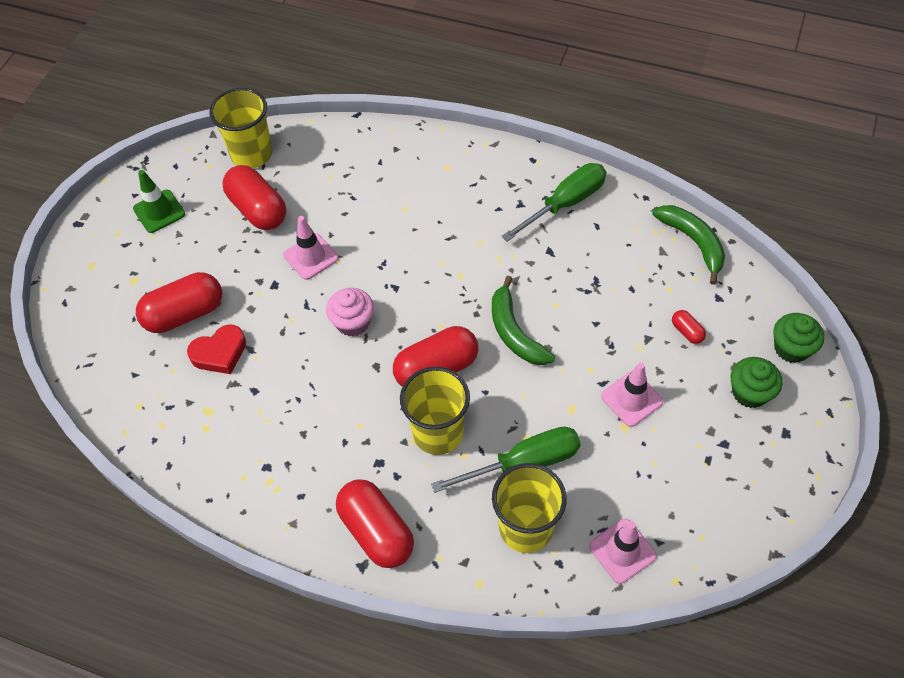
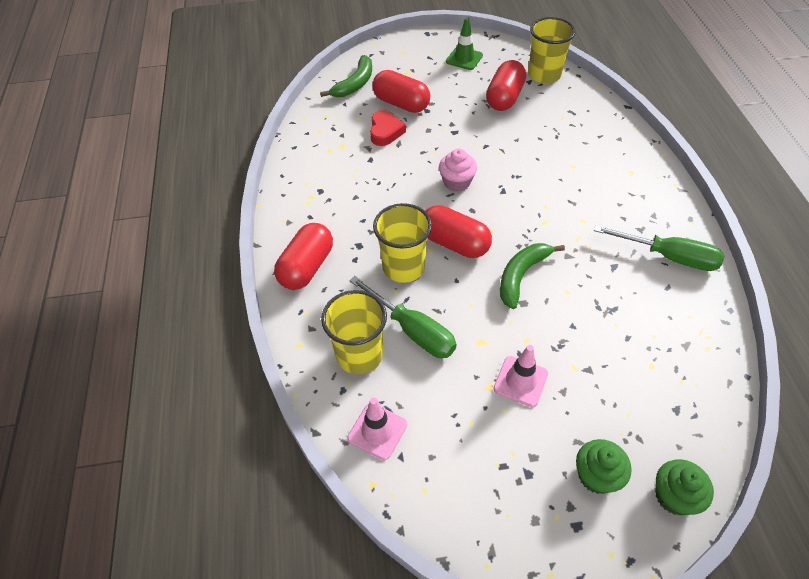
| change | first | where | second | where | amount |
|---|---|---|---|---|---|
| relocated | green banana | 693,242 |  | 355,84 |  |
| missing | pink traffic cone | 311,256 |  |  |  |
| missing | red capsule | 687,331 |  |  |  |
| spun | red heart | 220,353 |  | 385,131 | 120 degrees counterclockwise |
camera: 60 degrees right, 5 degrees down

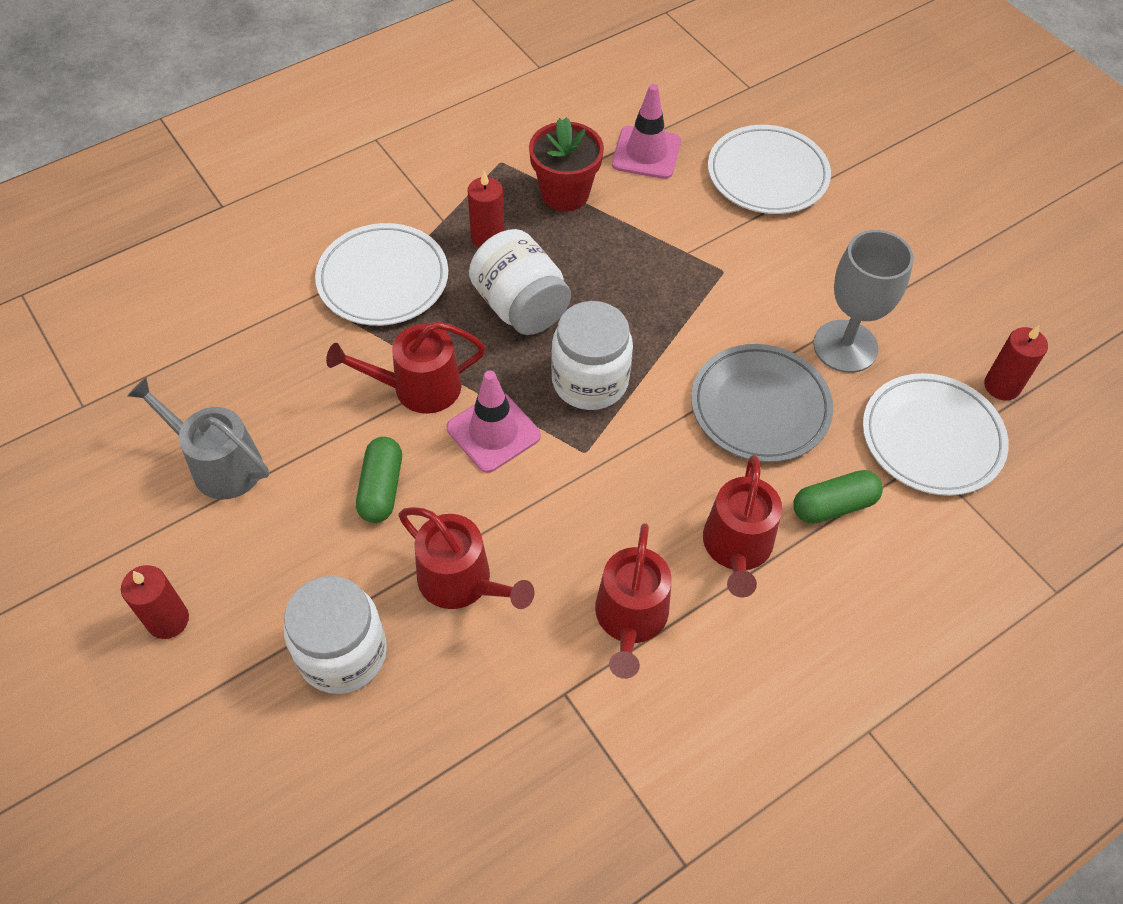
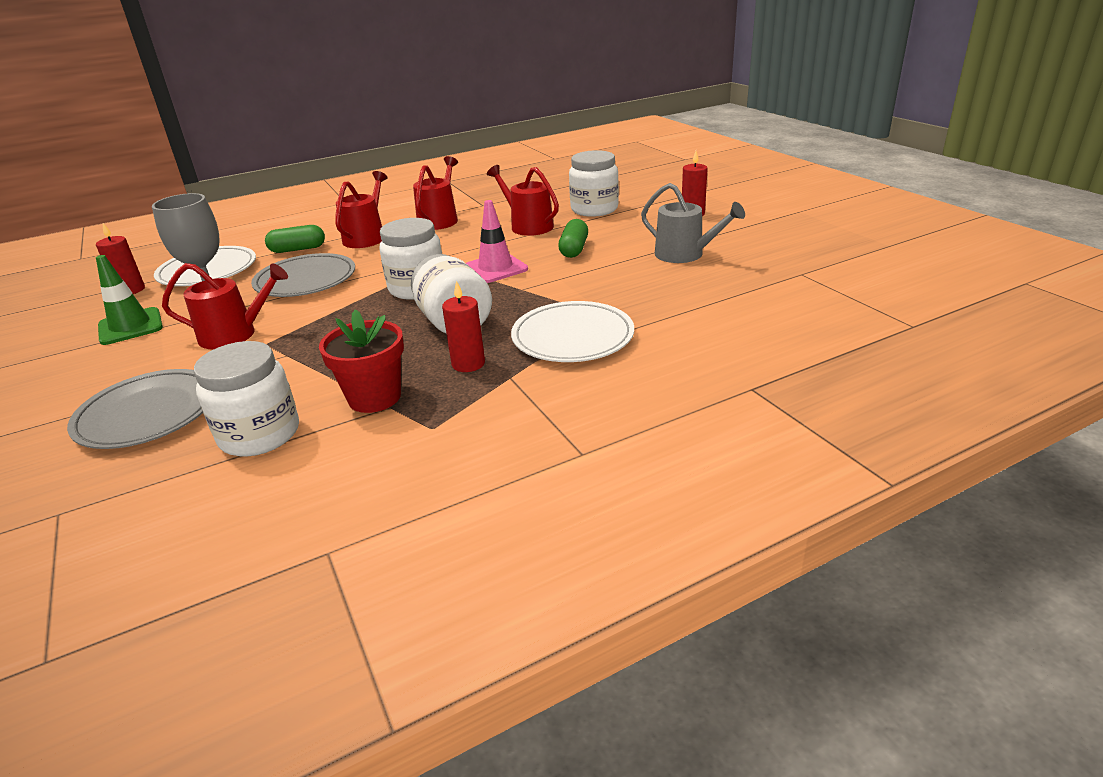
| change | first | where | second | where | amount |
|---|---|---|---|---|---|
| exchanged | pink traffic cone | 646,153 | white jar | 260,435 |  |
| colour | white plate | 767,174 | grey plate | 148,413 |  |
| relocated | red watering can | 418,388 |  | 235,334 |  |
| appeared |  |  | green traffic cone | 130,326 |  |
camera: 170 degrees left, 25 degrees down

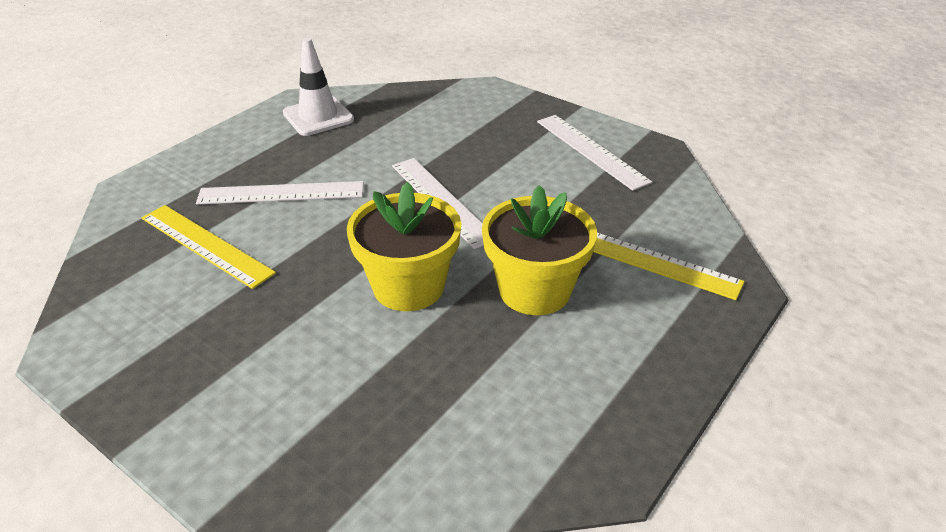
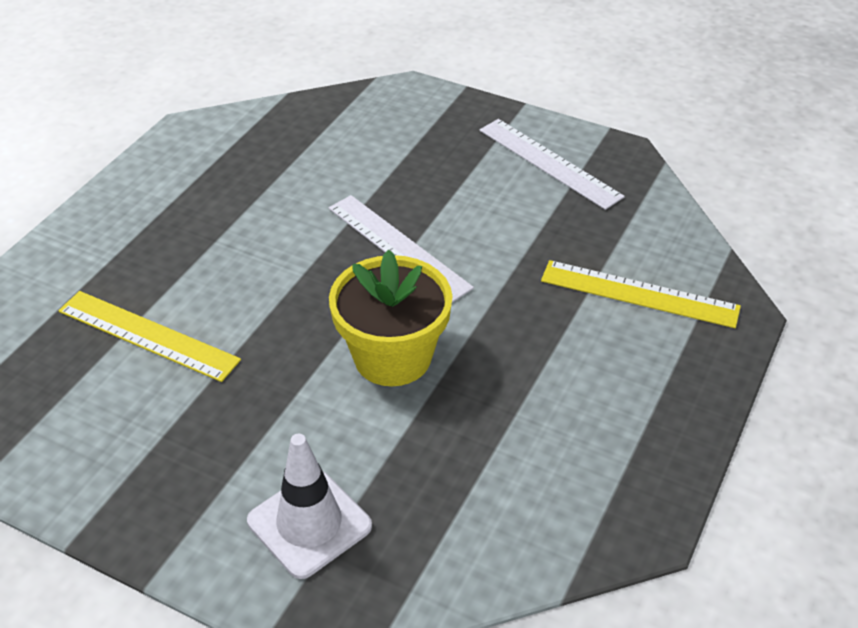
| change | first | where | second | where | amount |
|---|---|---|---|---|---|
| relocated | white traffic cone | 318,116 |  | 309,523 |  |
| missing | white ruler | 281,193 |  |  |  |
| missing | yellow flower pot | 534,290 |  |  |  |
camera: 10 degrees left, 5 degrees up

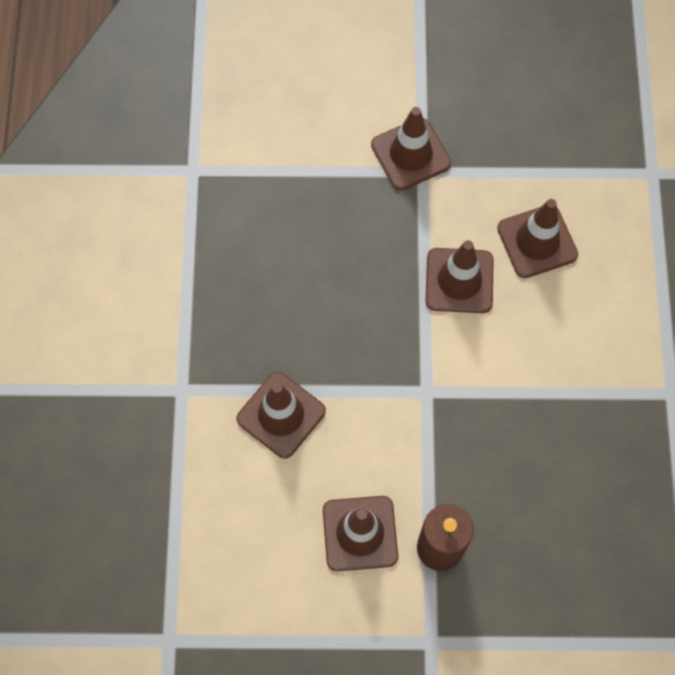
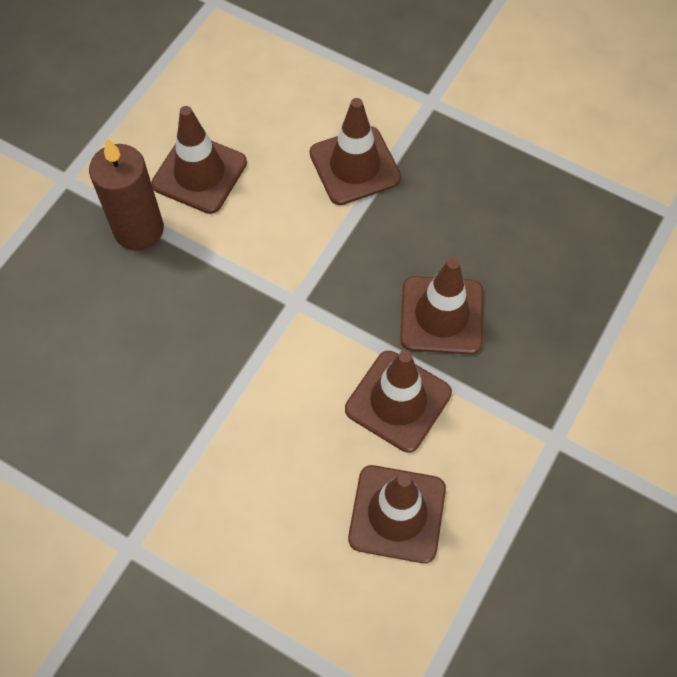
| change | first | where | second | where | amount |
|---|---|---|---|---|---|
| relocated | brown traffic cone | 410,154 |  | 441,315 |  |
camera: 120 degrees right, 5 degrees down

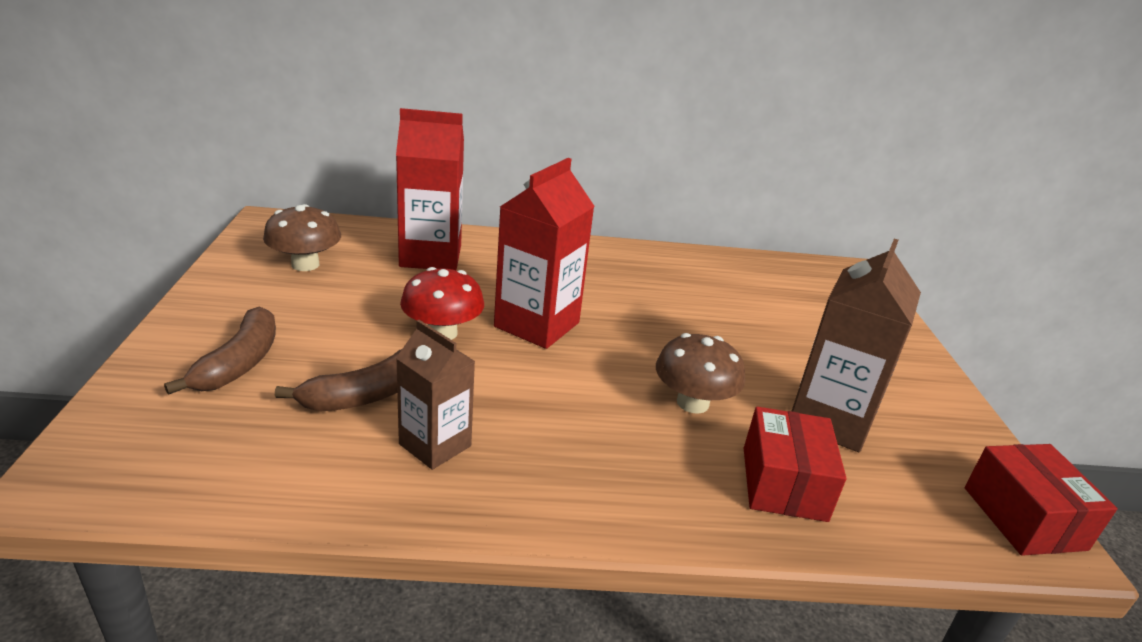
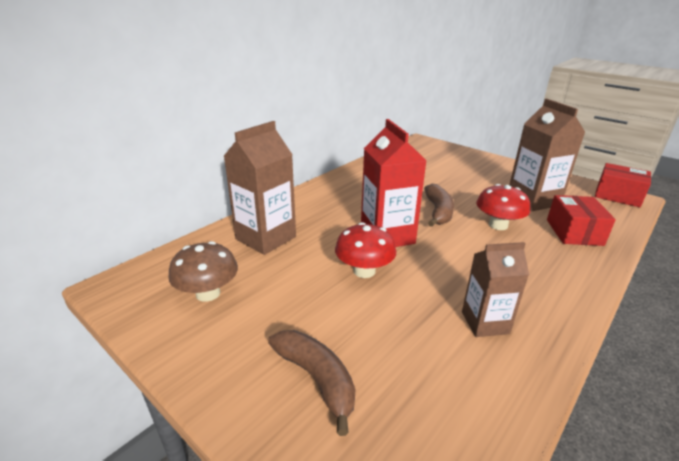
| change | first | where | second | where | amount |
|---|---|---|---|---|---|
| colour | red carton | 431,256 | brown carton | 266,238 |  |
| colour | brown mushroom | 692,403 | red mushroom | 498,225 |  |
| relocated | brown banana | 366,395 |  | 438,212 |  |
| spun | red box | 784,483 |  | 574,232 | 45 degrees clockwise |
camera: 45 degrees left, 0 degrees up

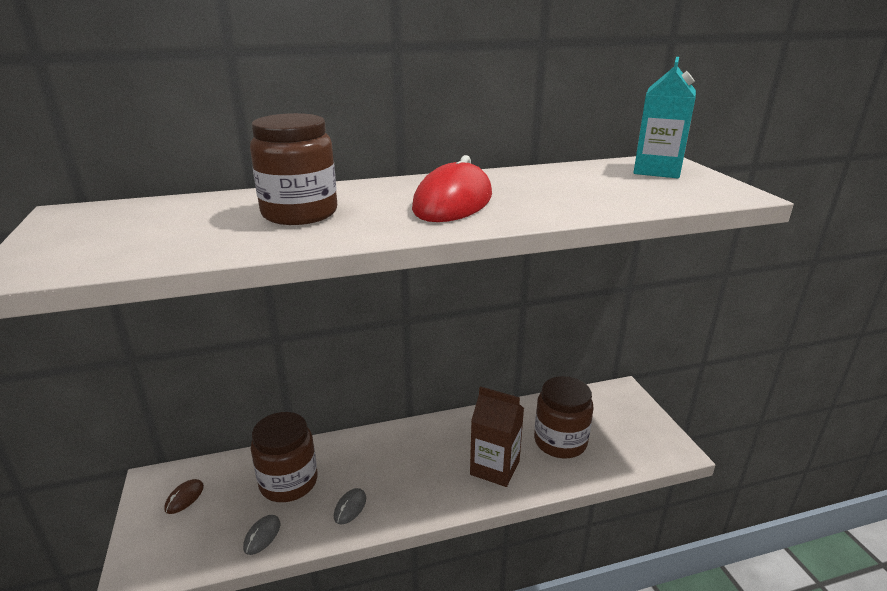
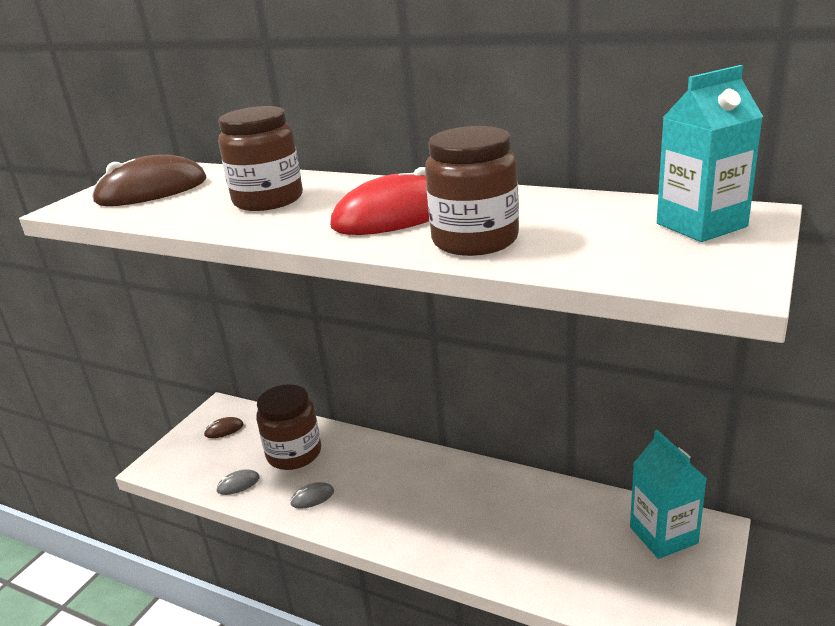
| change | first | where | second | where | amount |
|---|---|---|---|---|---|
| relocated | brown jar | 560,441 |  | 475,240 |  |
| missing | brown carton | 495,468 |  |  |  |
| appeared |  |  | brown mouse | 152,191 |  |
| appeared |  |  | turquoise carton | 663,535 |  |
camera: 45 degrees right, 0 degrees up

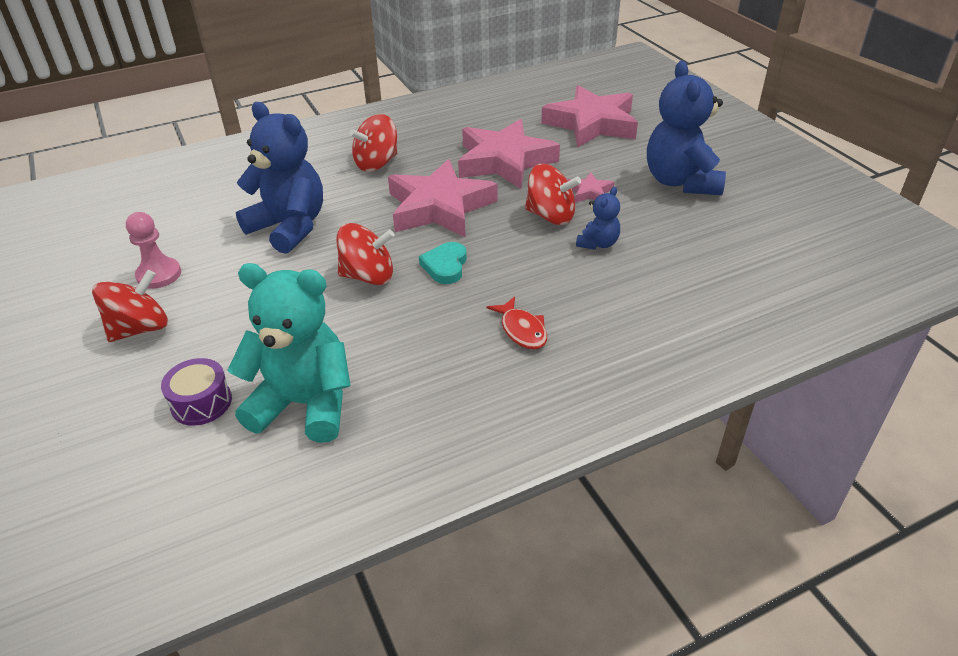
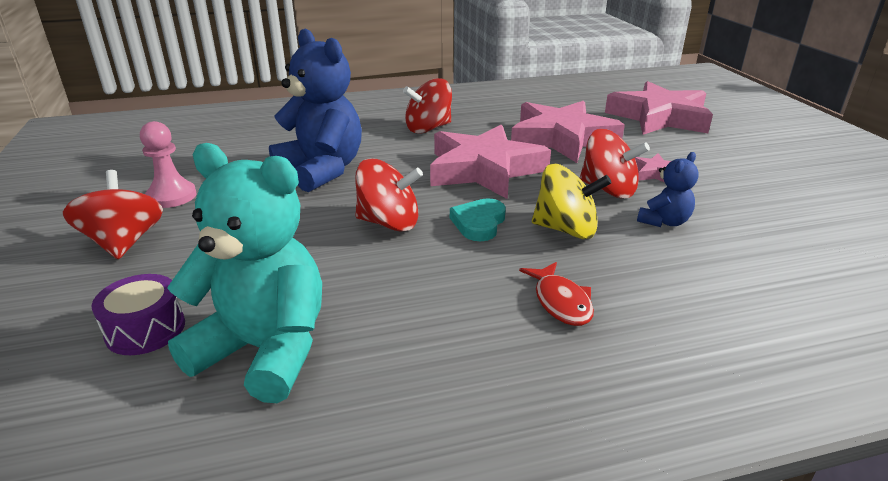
| change | first | where | second | where | amount |
|---|---|---|---|---|---|
| missing | blue teddy bear | 681,182 |  |  |  |
| spun | red spinning top | 140,328 |  | 124,243 | 75 degrees counterclockwise |
| appeared |  |  | yellow spinning top | 566,229 |  |
camera: 10 degrees right, 10 degrees down

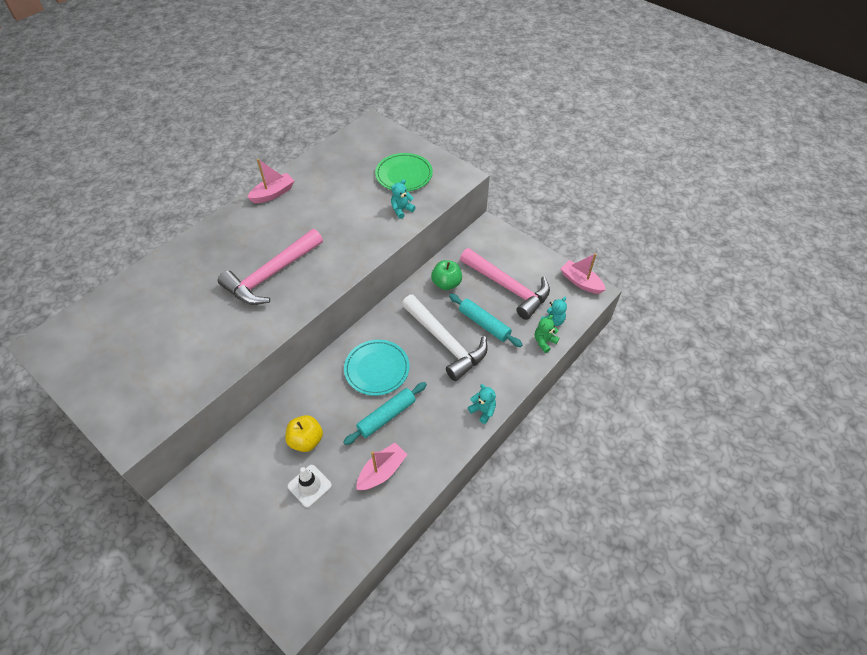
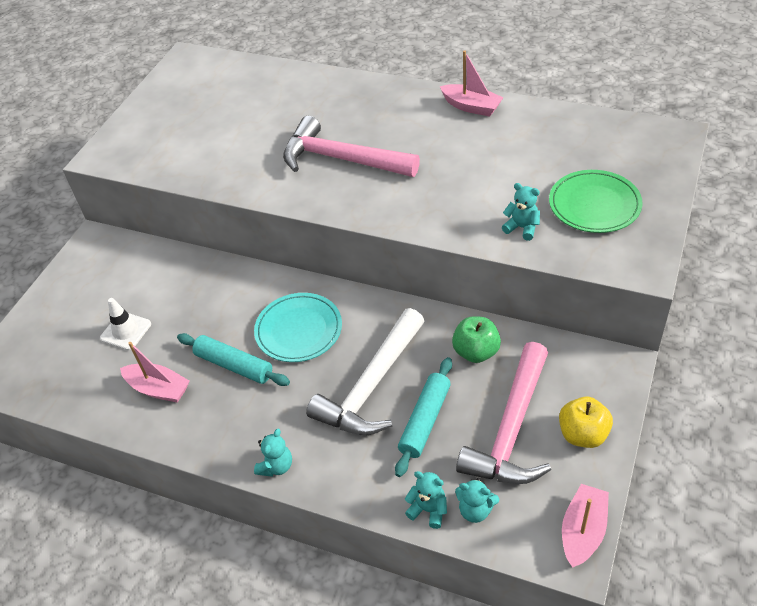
| change | first | where | second | where | amount |
|---|---|---|---|---|---|
| colour | green teddy bear | 544,342 | turquoise teddy bear | 428,510 |  |
| relocated | yellow apple | 306,440 |  | 583,434 |  |
camera: 75 degrees right, 5 degrees down

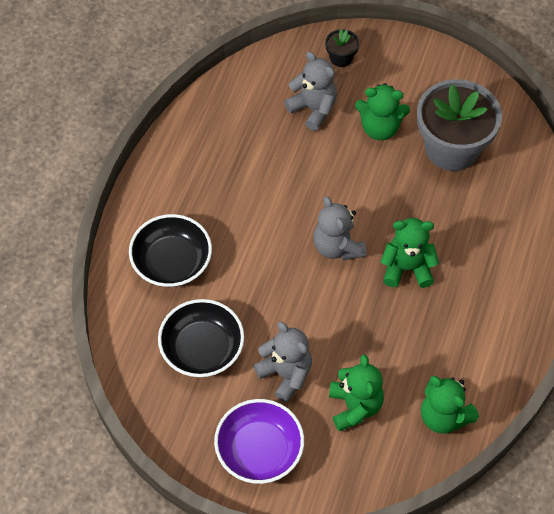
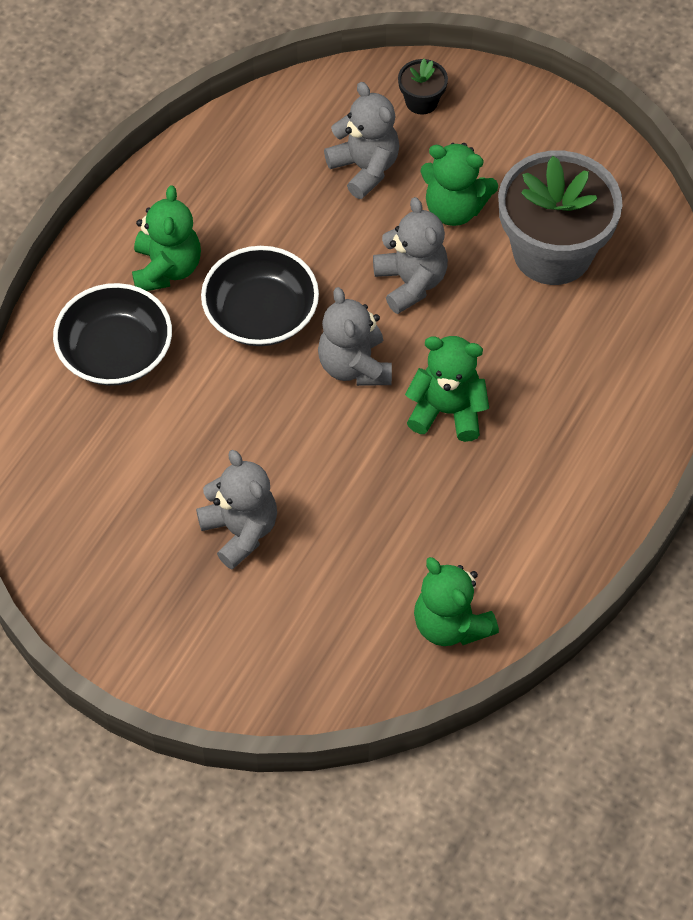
| change | first | where | second | where | amount |
|---|---|---|---|---|---|
| relocated | black bowl | 202,349 |  | 261,314 |  |
| relocated | green teddy bear | 355,406 |  | 166,268 |  |
| missing | purple bowl | 259,450 |  |  |  |
| appeared |  |  | grey teddy bear | 410,282 |  |
camera: 10 degrees right, 0 degrees up

